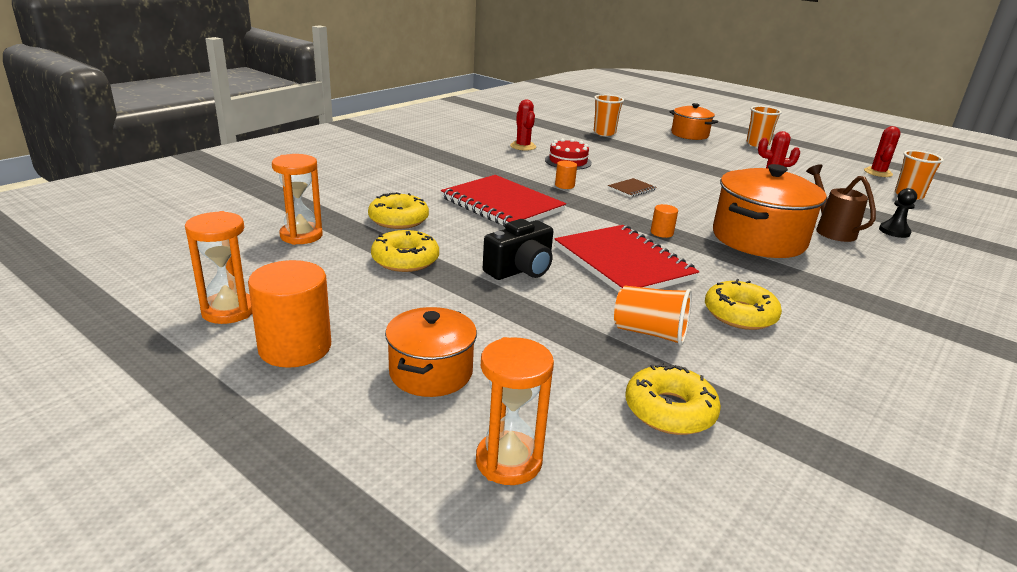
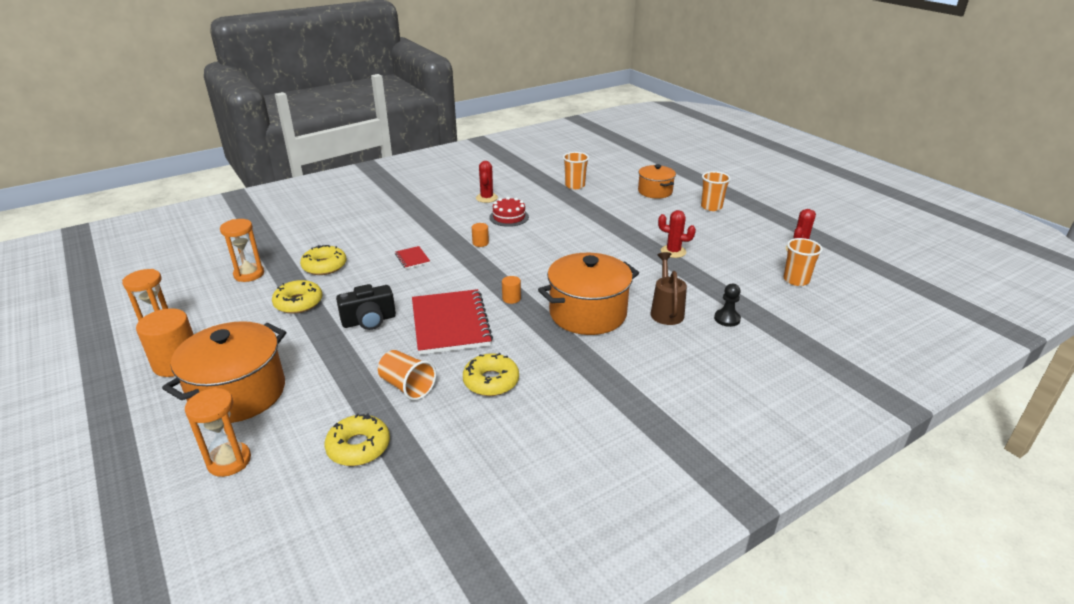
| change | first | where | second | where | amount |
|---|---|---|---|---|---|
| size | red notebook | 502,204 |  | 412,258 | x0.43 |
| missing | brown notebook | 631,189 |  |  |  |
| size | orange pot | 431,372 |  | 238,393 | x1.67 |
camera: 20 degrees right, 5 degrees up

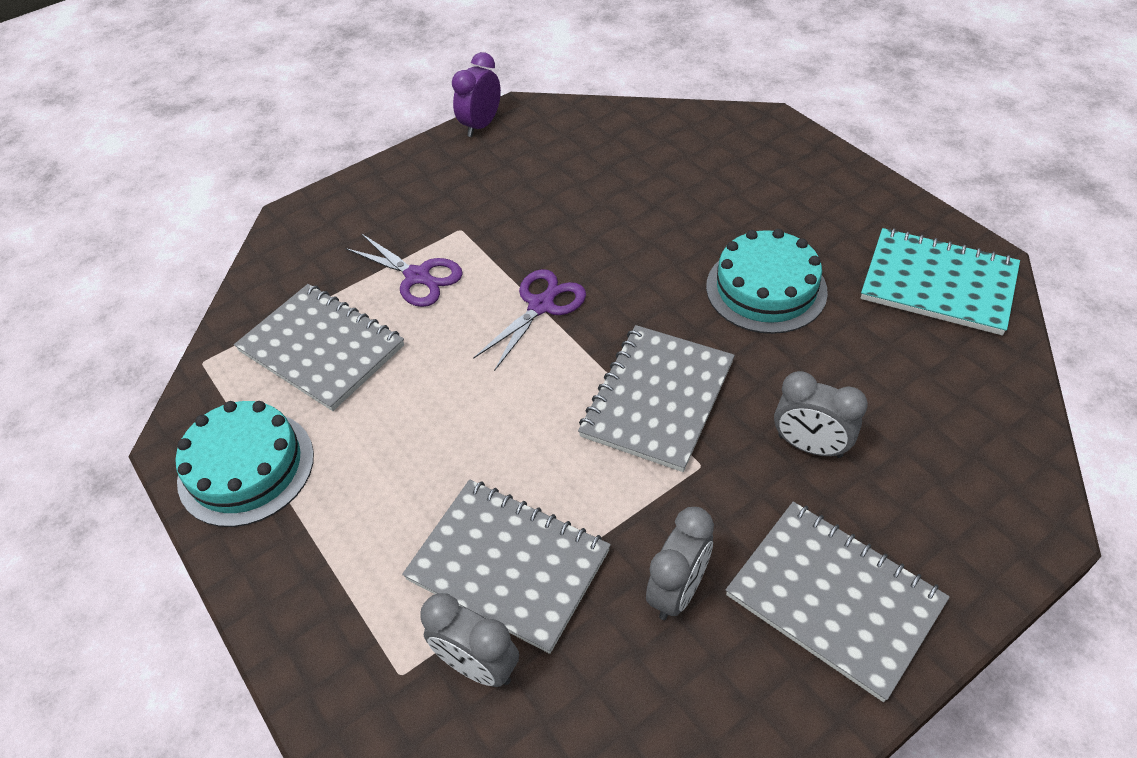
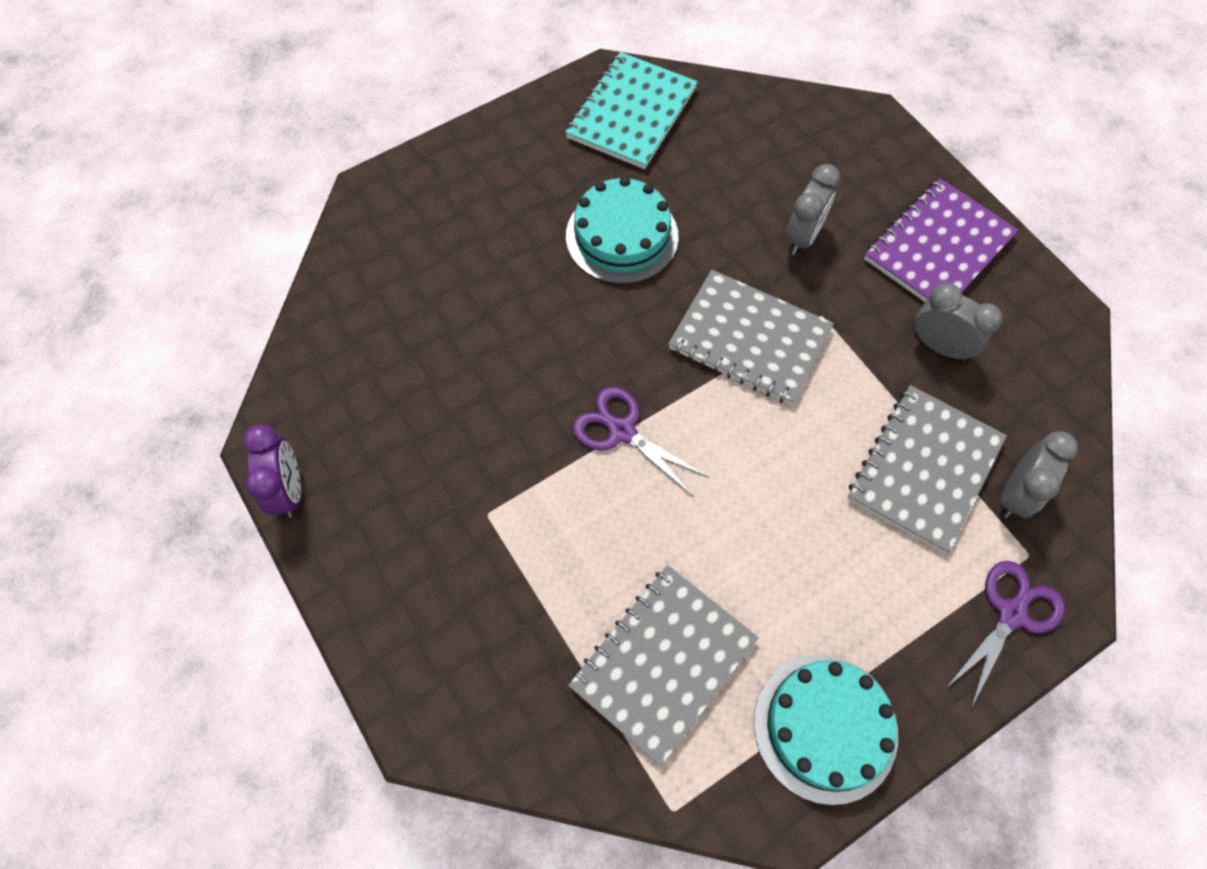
| change | first | where | second | where | amount |
|---|---|---|---|---|---|
| spun | purple clock | 481,125 |  | 289,490 | 135 degrees counterclockwise |
| relocated | purple scissors | 417,276 |  | 1011,614 |  |
| colour | grey notebook | 834,599 | purple notebook | 938,248 |  |
camera: 90 degrees left, 15 degrees up

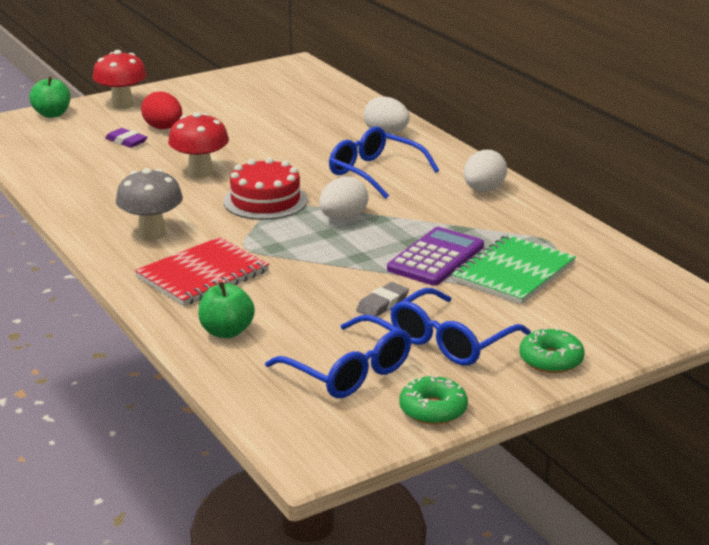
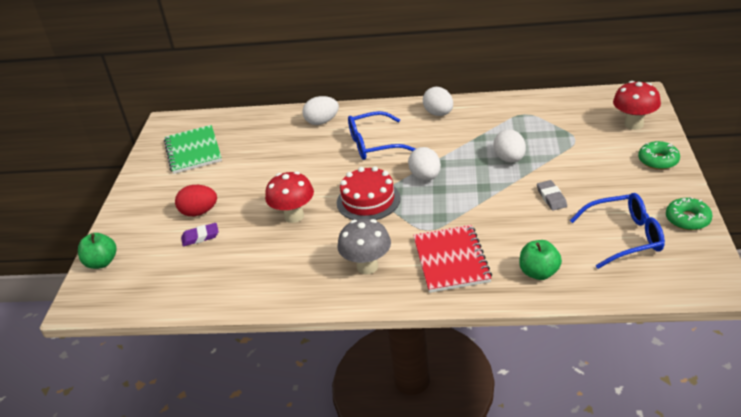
| change | first | where | second | where | amount |
|---|---|---|---|---|---|
| relocated | red mushroom | 122,105 |  | 634,124 |  |
| exchanged | purple calculator | 436,258 | white egg | 509,159 |  |
| relocated | green notebook | 513,272 |  | 193,151 |  |
| missing | blue glasses | 451,340 |  |  |  |
camera: 50 degrees left, 10 degrees up

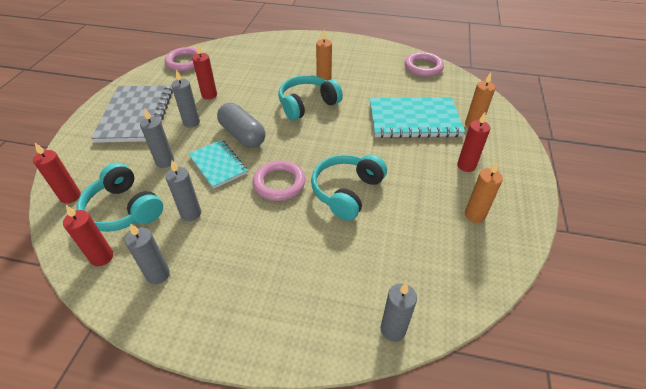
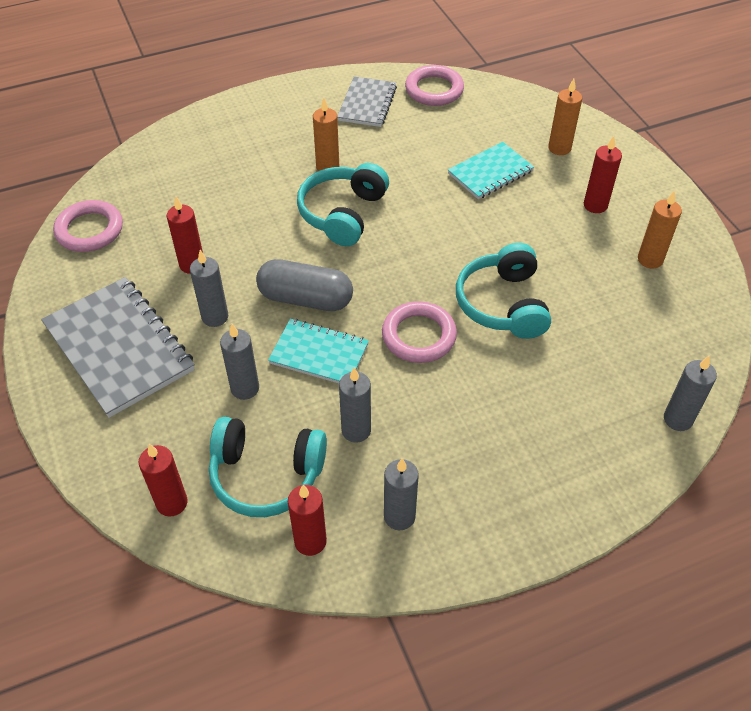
| change | first | where | second | where | amount |
|---|---|---|---|---|---|
| size | turquoise notebook | 414,119 |  | 490,172 | x0.59 |
| appeared |  |  | grey notebook | 367,103 |  |
camera: 35 degrees left, 5 degrees up

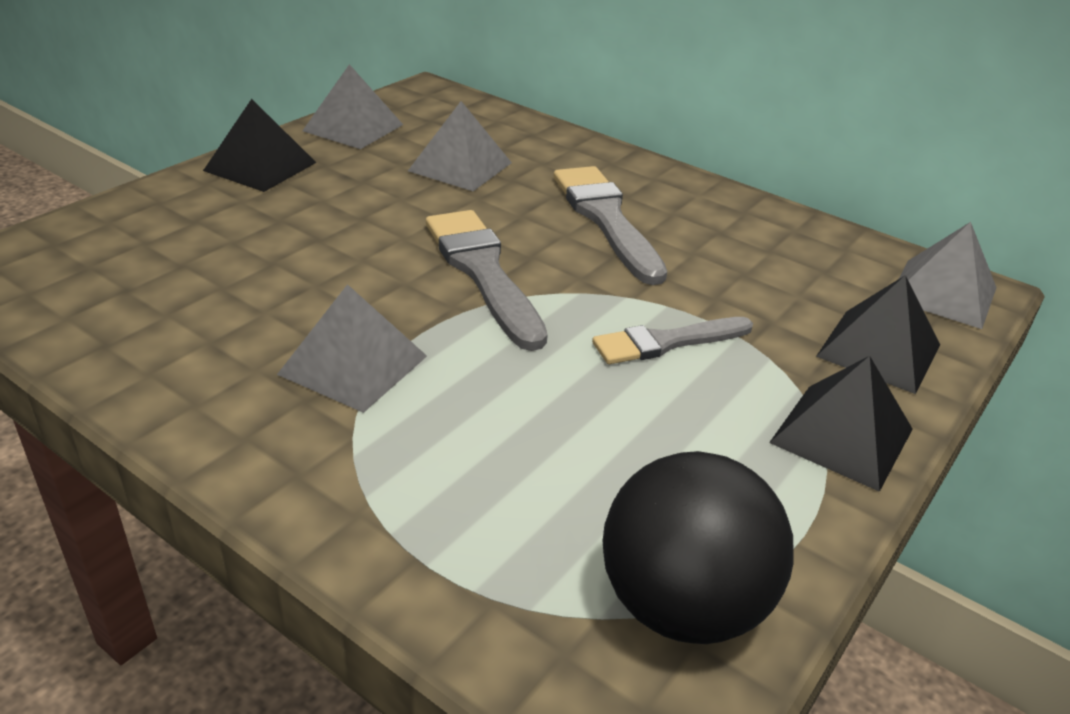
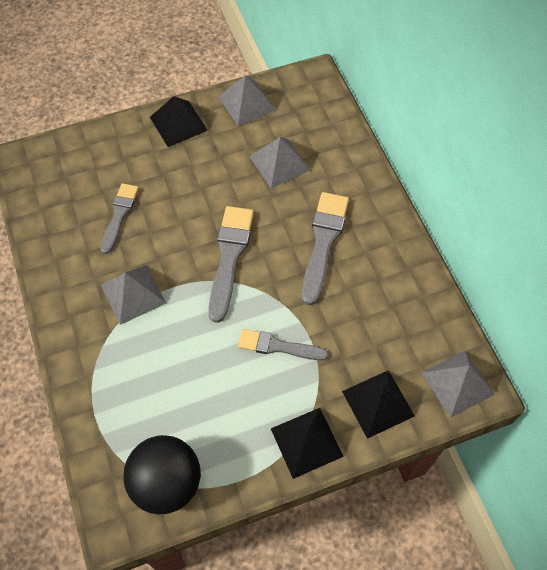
| change | first | where | second | where | amount |
|---|---|---|---|---|---|
| appeared |  |  | grey brush | 119,215 |  |
camera: 35 degrees right, 25 degrees up

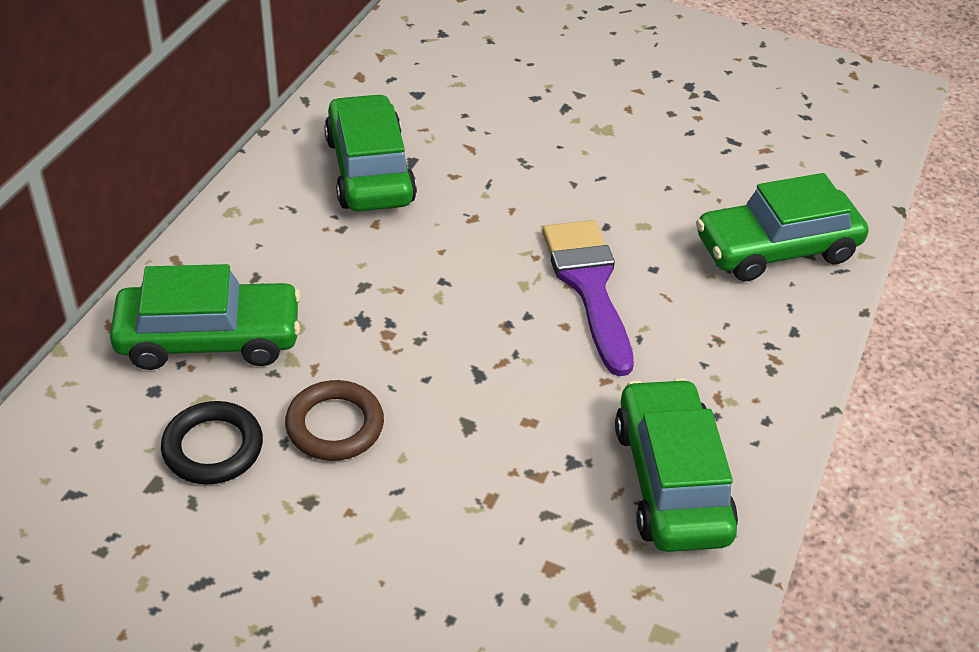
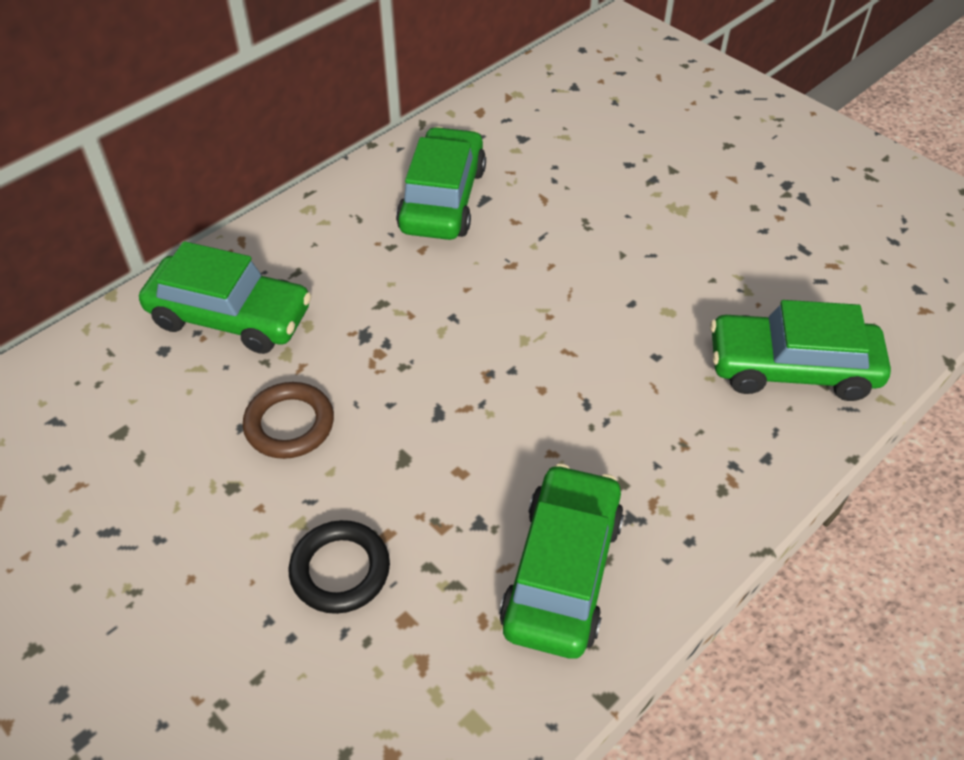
| change | first | where | second | where | amount |
|---|---|---|---|---|---|
| missing | purple brush | 589,286 |  |  |  |
| relocated | black ring | 213,447 |  | 340,570 |  |
camera: 25 degrees right, 5 degrees up

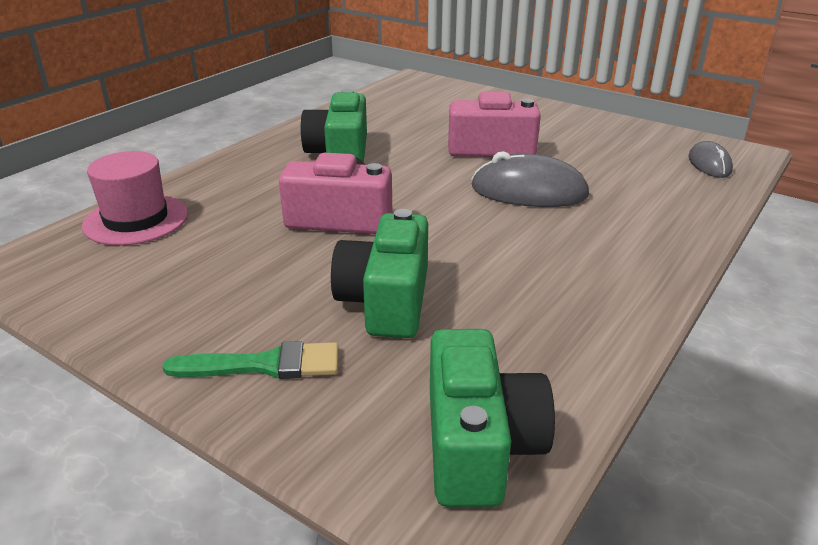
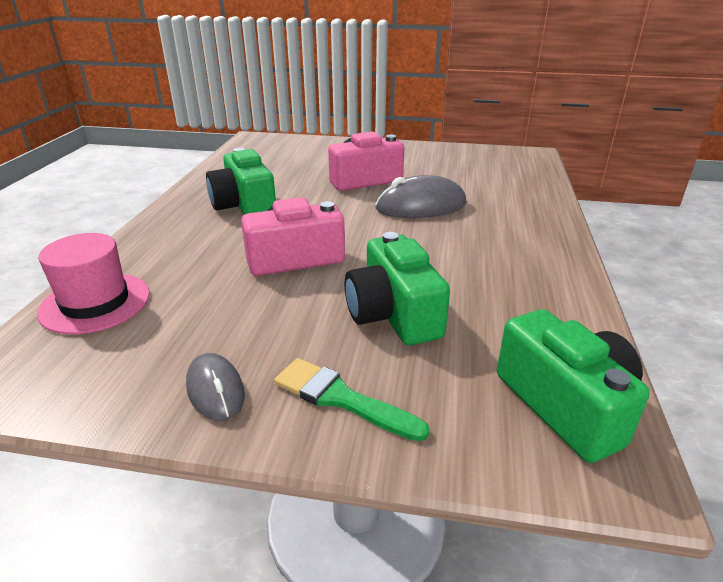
| change | first | where | second | where | amount |
|---|---|---|---|---|---|
| relocated | grey mouse | 709,164 |  | 215,390 |  |
| spun | green brush | 264,365 |  | 341,399 | 120 degrees counterclockwise |
camera: 25 degrees left, 0 degrees up

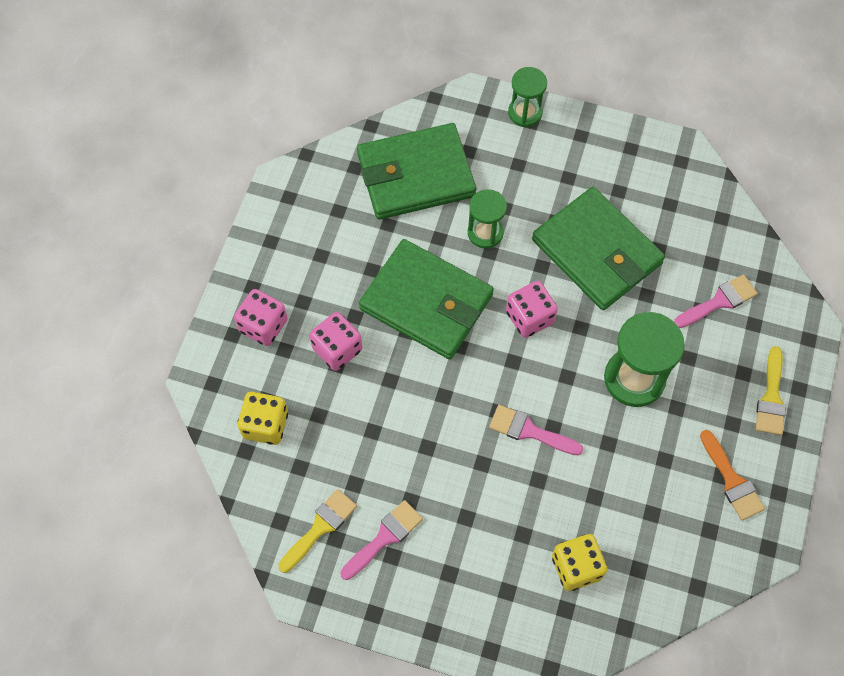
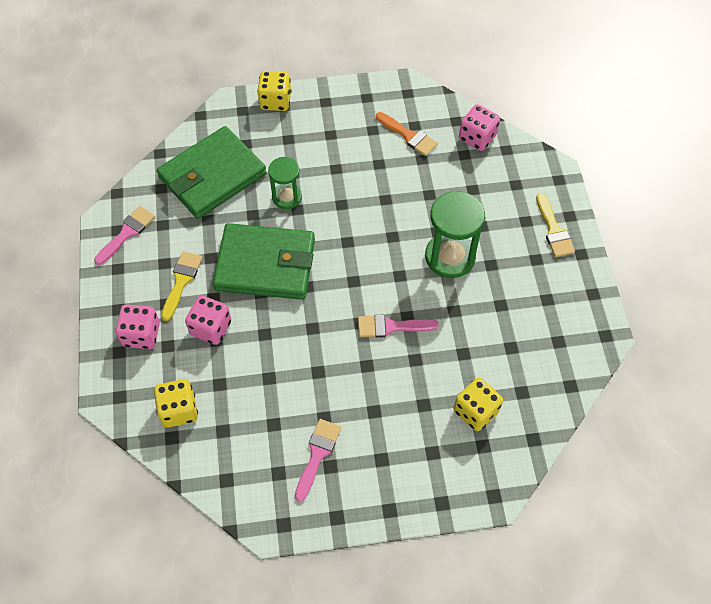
| change | first | where | second | where | amount |
|---|---|---|---|---|---|
| exchanged | green hourglass | 525,113 | yellow dice | 275,101 |  |
| missing | green wallet | 597,251 |  |  |  |
| relocated | pink brush | 719,301 |  | 127,233 |  |
| relocated | pink dice | 529,317 |  | 477,138 |  |
| relocated | orange brush | 731,480 |  | 409,136 |  |
| relocated | yellow brush | 320,527 |  | 181,281 |  |
camera: 25 degrees left, 5 degrees down

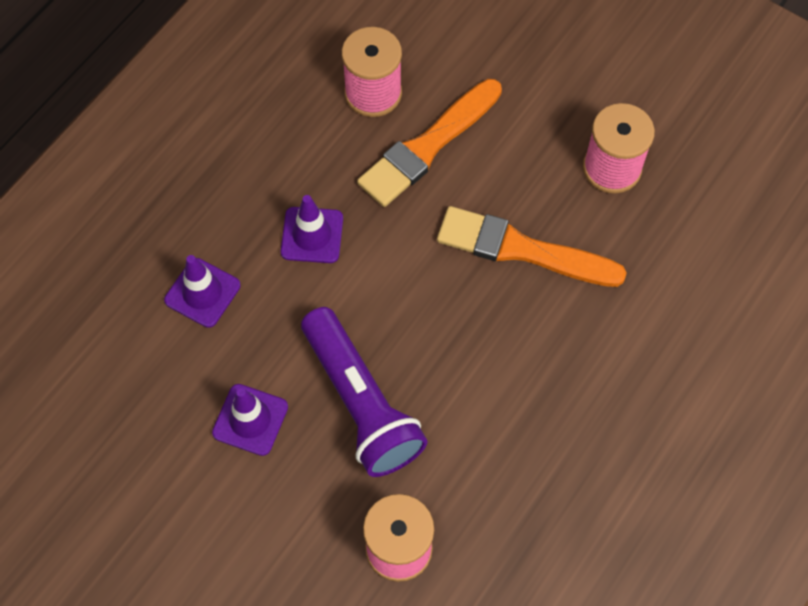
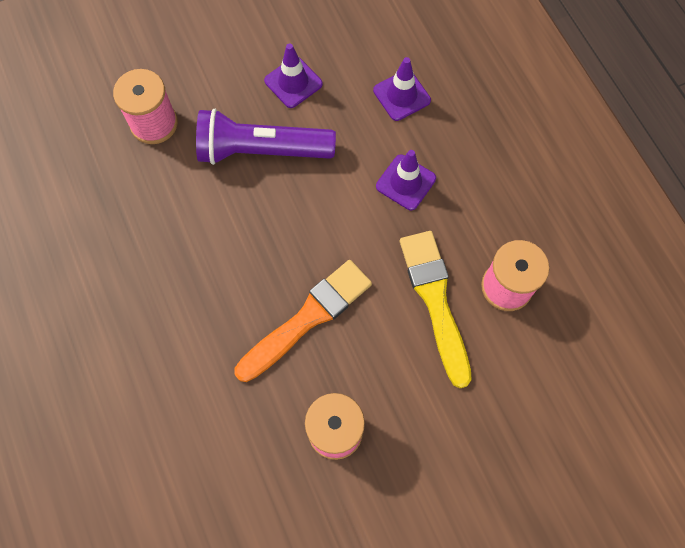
| change | first | where | second | where | amount |
|---|---|---|---|---|---|
| colour | orange brush | 427,146 | yellow brush | 435,301 |  |
camera: 120 degrees right, 5 degrees up

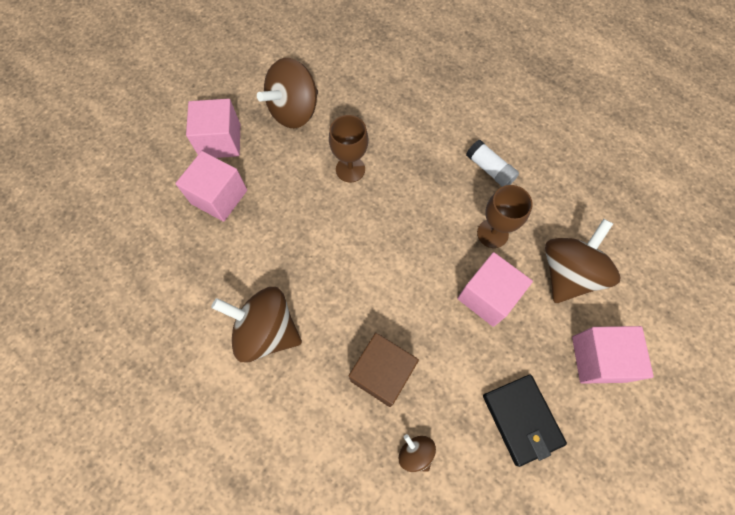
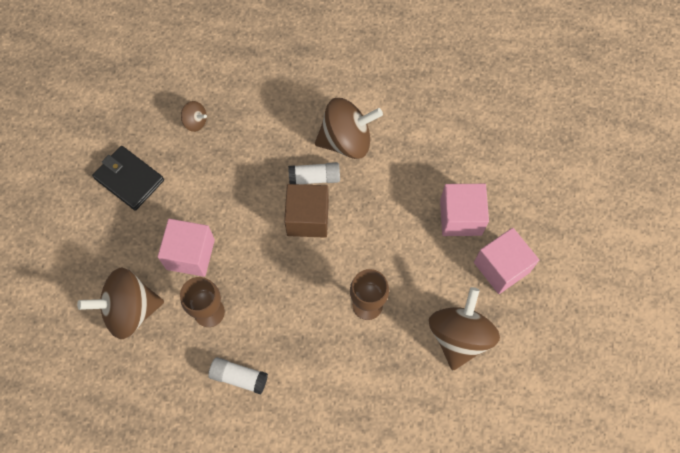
| change | first | where | second | where | amount |
|---|---|---|---|---|---|
| spun | brown spinning top | 567,273 |  | 130,310 | 75 degrees clockwise |
| missing | pink cube | 598,359 |  |  |  |
| relocated | brown cube | 382,373 |  | 307,218 |  |
| appeared |  |  | white glue stick | 314,178 |  |
camera: 150 degrees right, 0 degrees up

